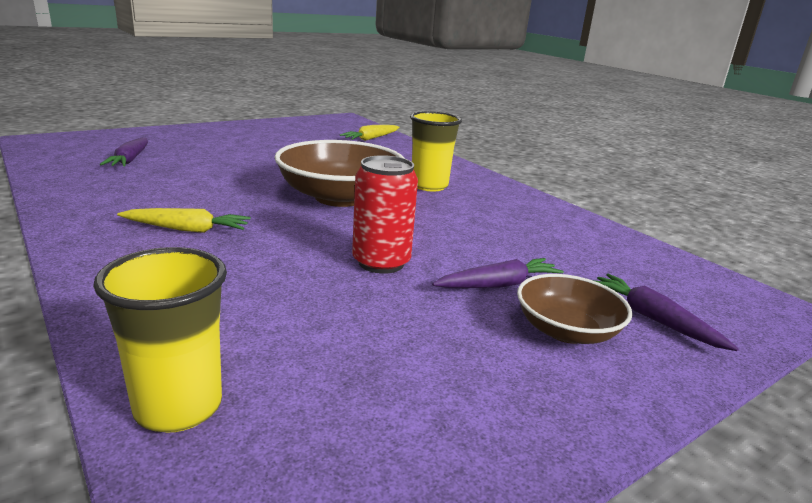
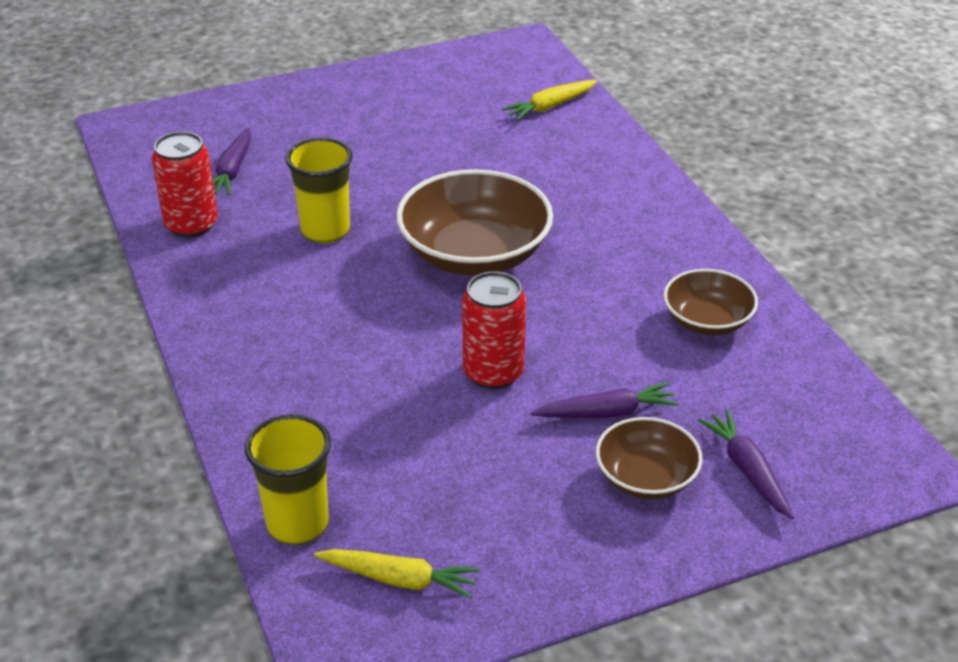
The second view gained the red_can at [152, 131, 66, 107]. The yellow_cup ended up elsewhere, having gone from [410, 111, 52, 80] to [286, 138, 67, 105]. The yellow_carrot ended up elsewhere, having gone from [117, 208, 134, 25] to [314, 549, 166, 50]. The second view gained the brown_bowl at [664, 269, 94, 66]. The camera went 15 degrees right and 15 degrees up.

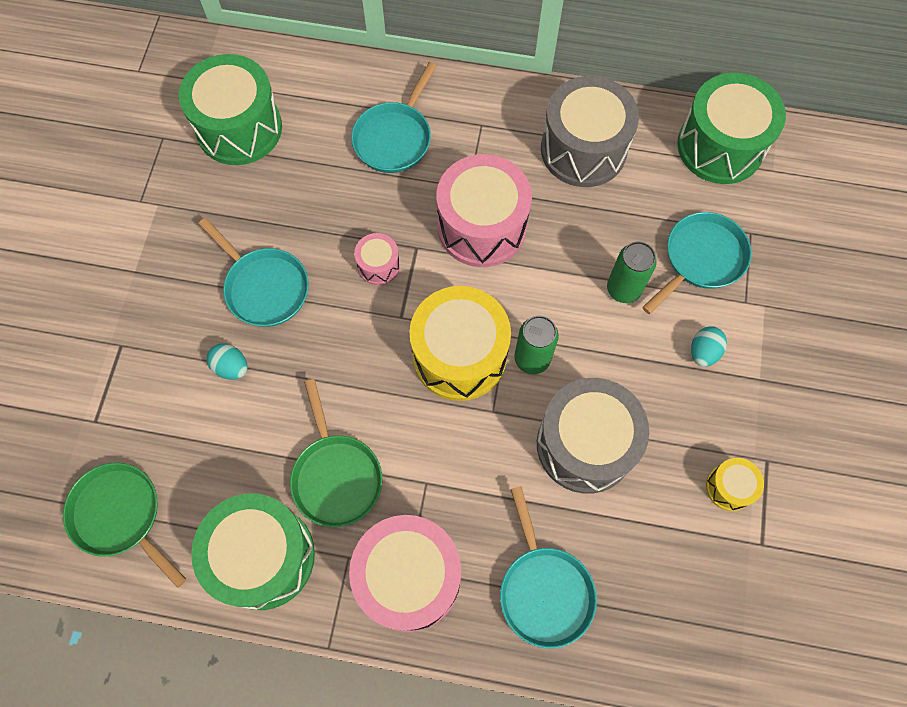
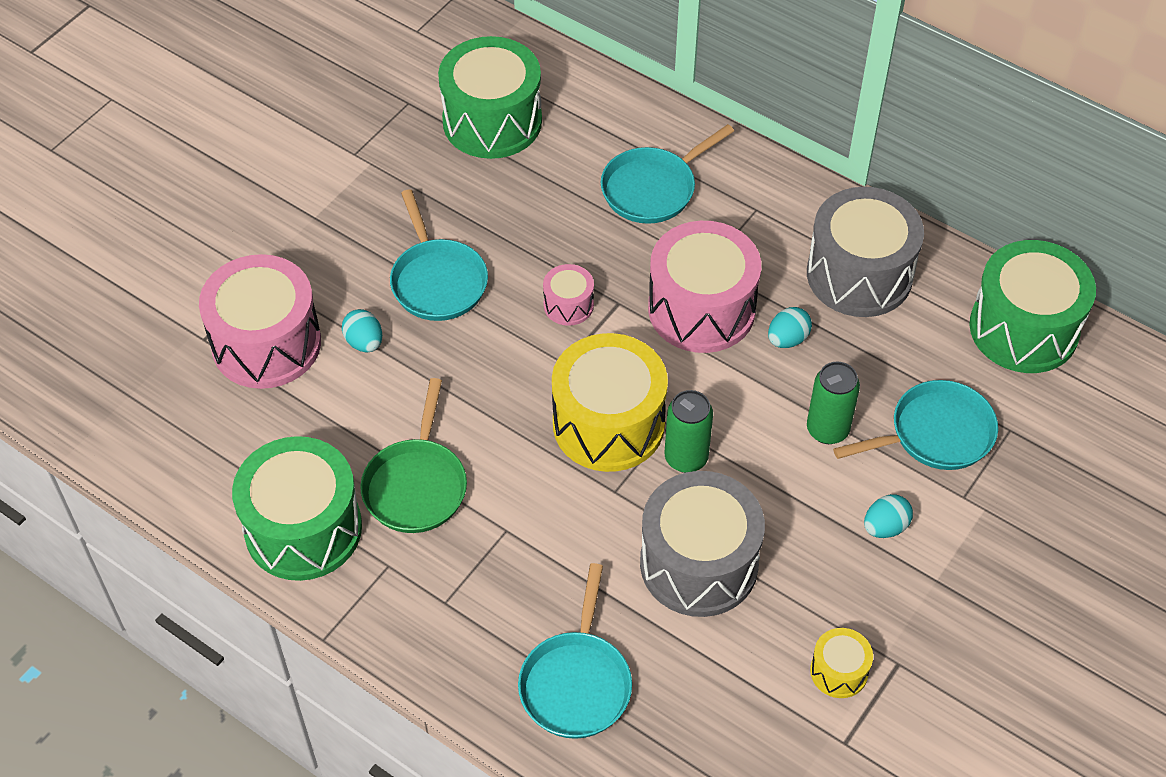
The pink_drum ended up elsewhere, having gone from [349, 515, 112, 117] to [199, 254, 122, 135]. The second view gained the turquoise_egg at [768, 307, 44, 41]. The second view lost the green_pan at [63, 462, 123, 126]. The camera went 25 degrees right and 15 degrees down.

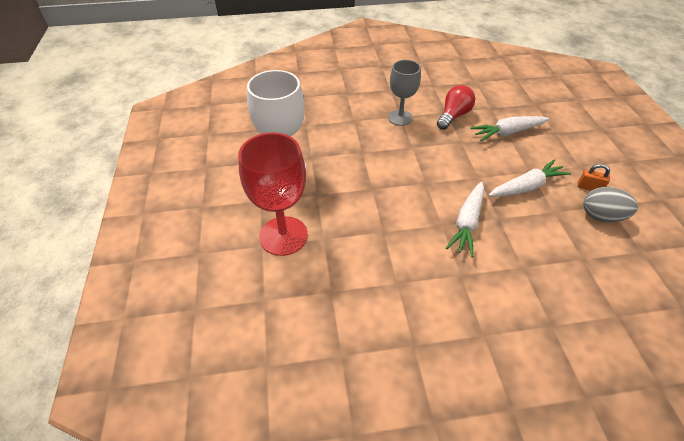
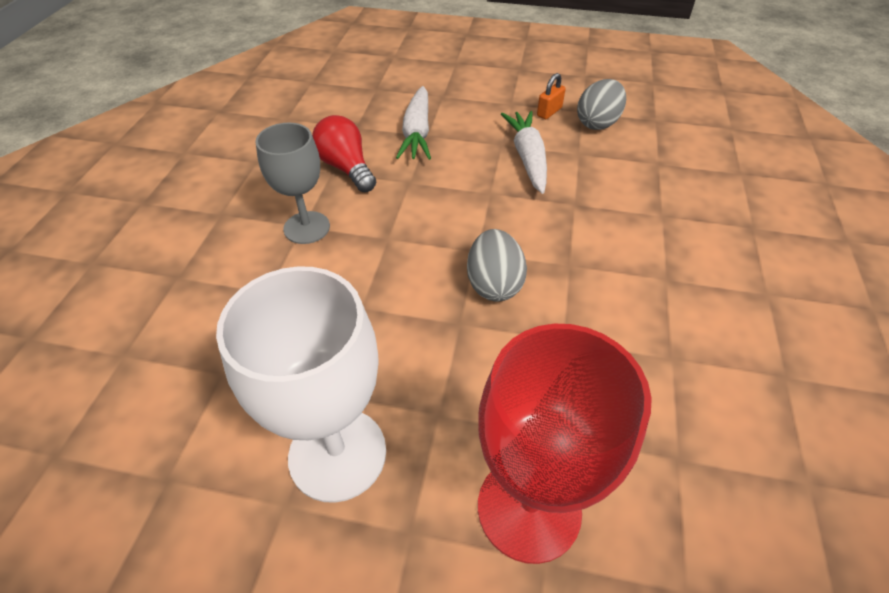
The second view gained the grey_egg at [467, 229, 60, 73]. The second view lost the white_carrot at [446, 182, 38, 75]. The camera went 70 degrees left and 0 degrees up.

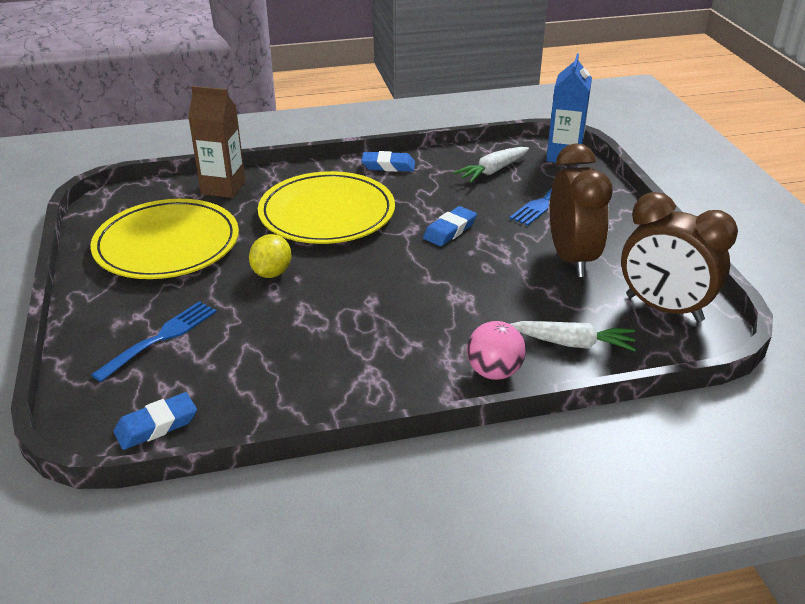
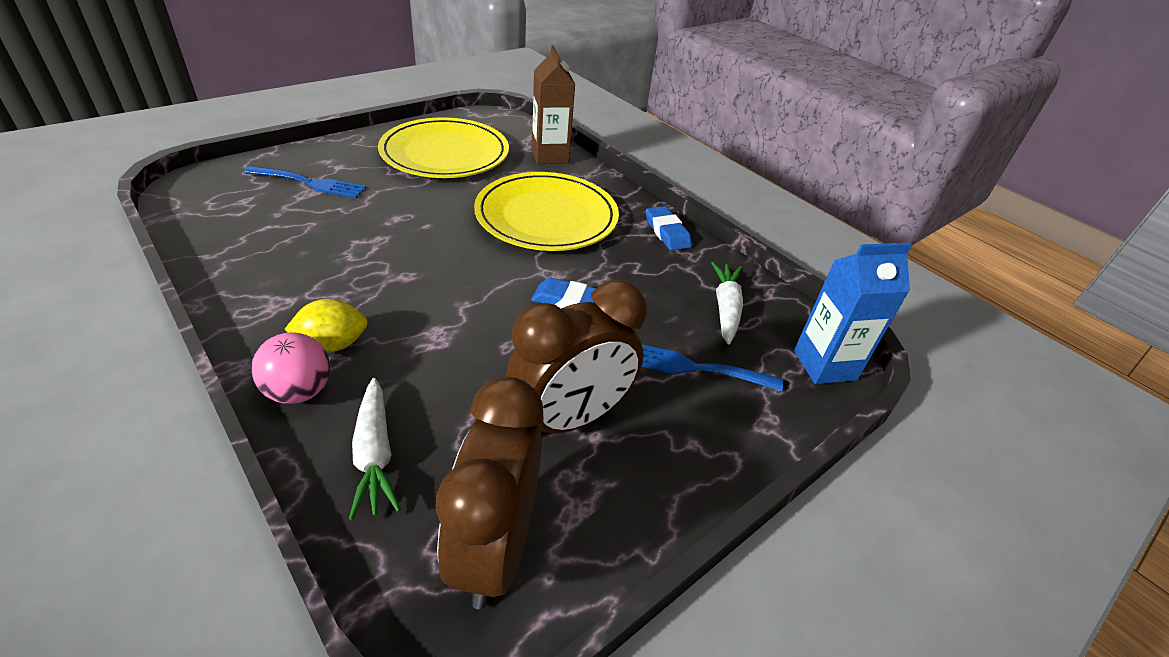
The yellow_lemon ended up elsewhere, having gone from [249, 234, 43, 44] to [284, 299, 84, 53]. The white_carrot at [454, 147, 75, 36] ended up facing another way, 75 degrees clockwise from before. The second view lost the blue_eraser at [114, 392, 83, 58]. The camera went 60 degrees right and 5 degrees up.

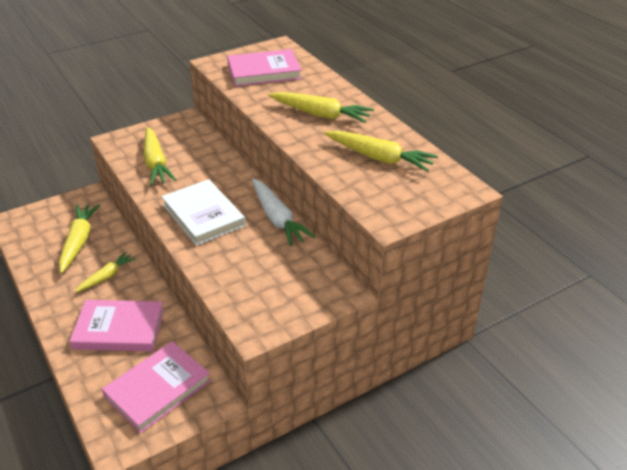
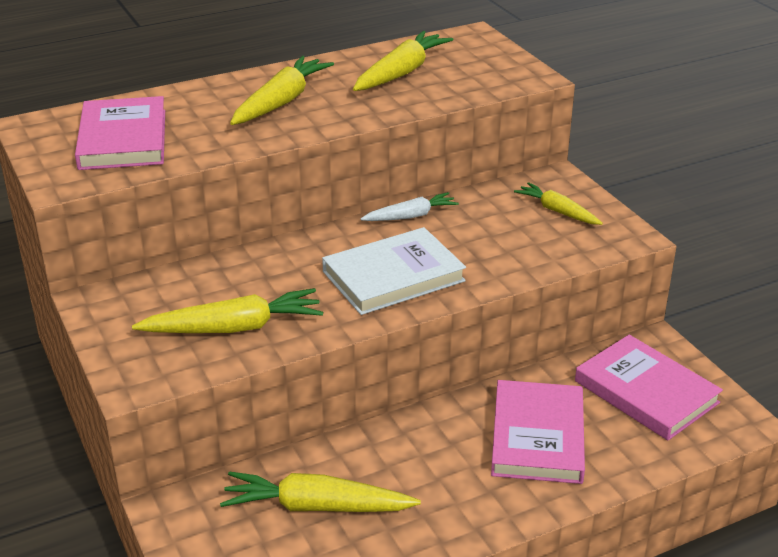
The size of the white_carrot at [252, 179, 63, 67] changed by a factor of 0.63. The yellow_carrot ended up elsewhere, having gone from [75, 252, 61, 40] to [514, 182, 89, 43]. The camera went 85 degrees left and 5 degrees down.

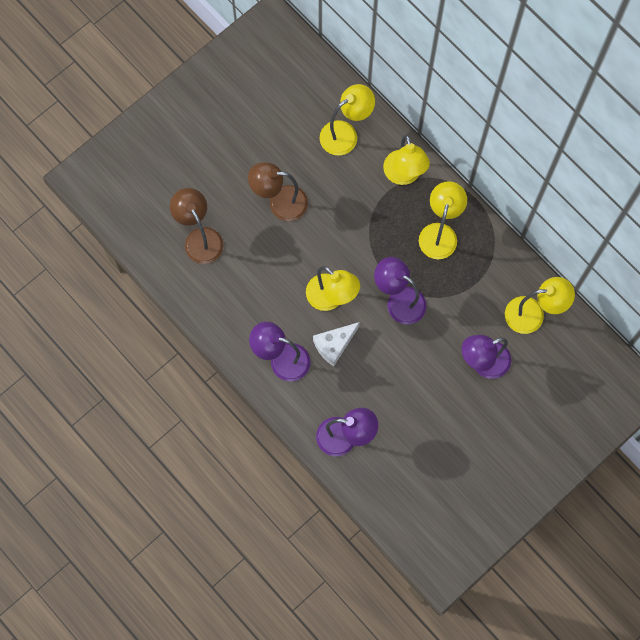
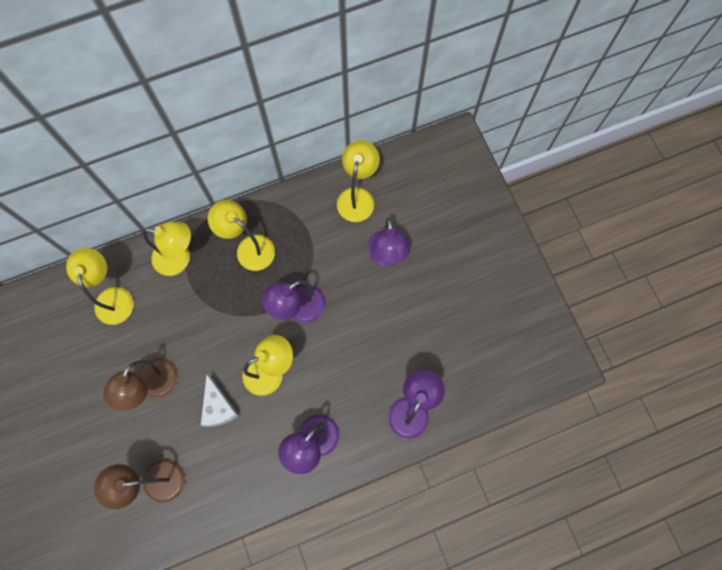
The white_cheese ended up elsewhere, having gone from [313, 322, 47, 44] to [201, 374, 38, 52]. The camera went 70 degrees left and 0 degrees up.

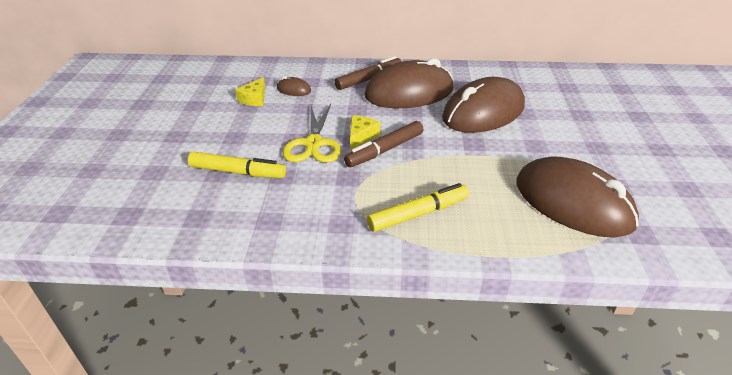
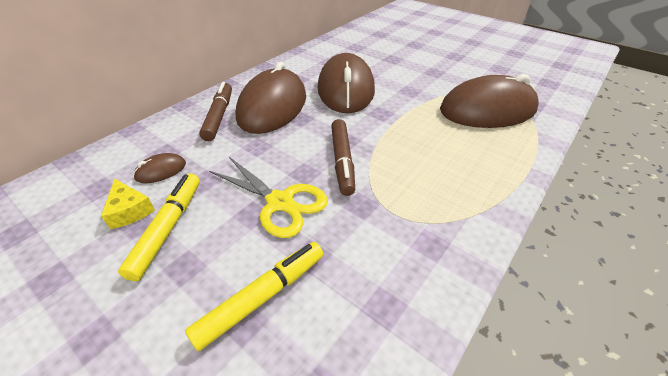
The yellow_marker ended up elsewhere, having gone from [367, 183, 102, 49] to [118, 174, 82, 107]. The second view lost the yellow_cheese at [350, 115, 31, 35]. The camera went 55 degrees left and 5 degrees up.

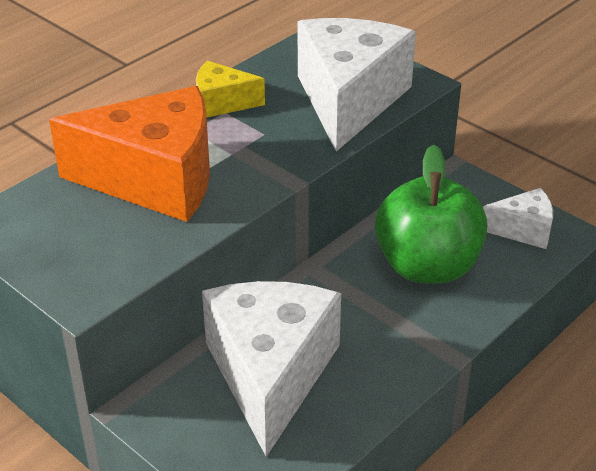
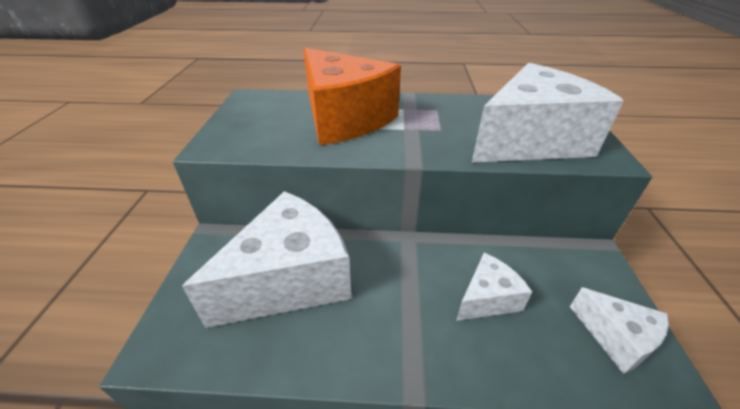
Where the green_apple stood at [375, 144, 113, 140], the white_cheese came to stand at [456, 253, 76, 68]. The second view lost the yellow_cheese at [196, 61, 69, 56]. The camera went 50 degrees right and 0 degrees up.

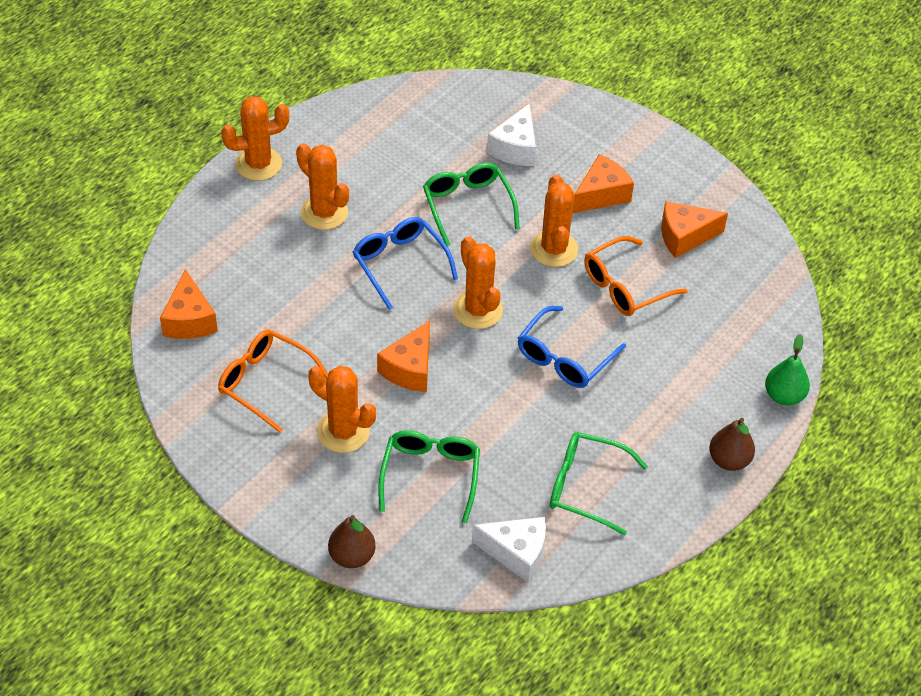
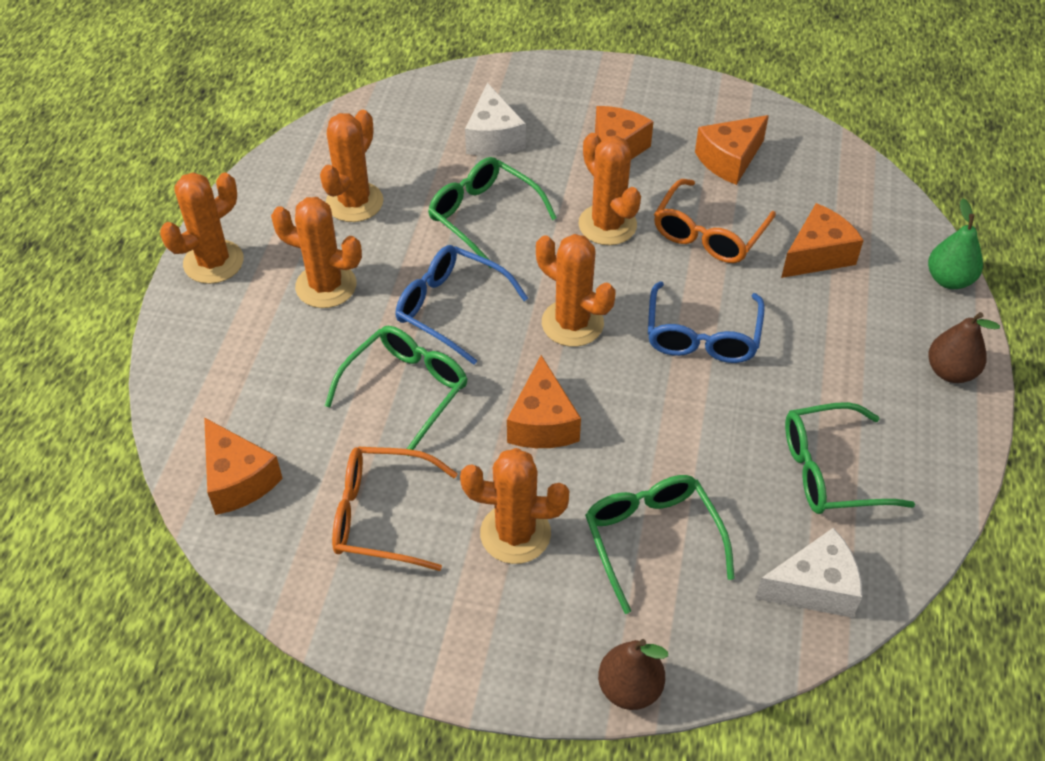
The second view gained the orange_cactus at [320, 110, 63, 112]. The second view gained the green_glasses at [325, 326, 143, 130]. The second view gained the orange_cheese at [781, 203, 83, 75]. The camera went 25 degrees left and 0 degrees up.

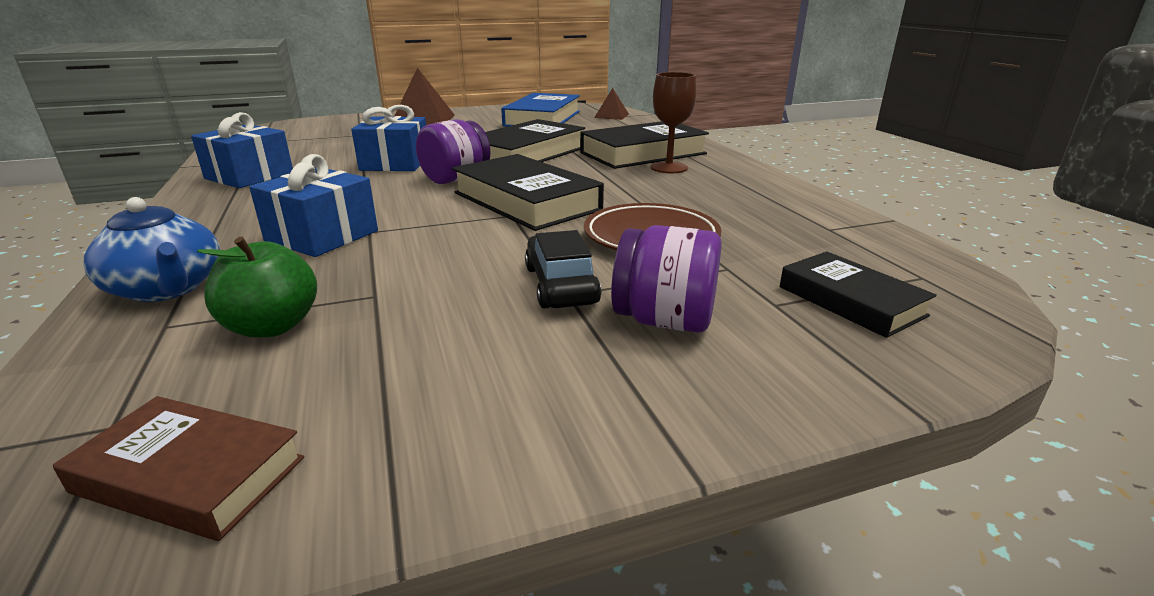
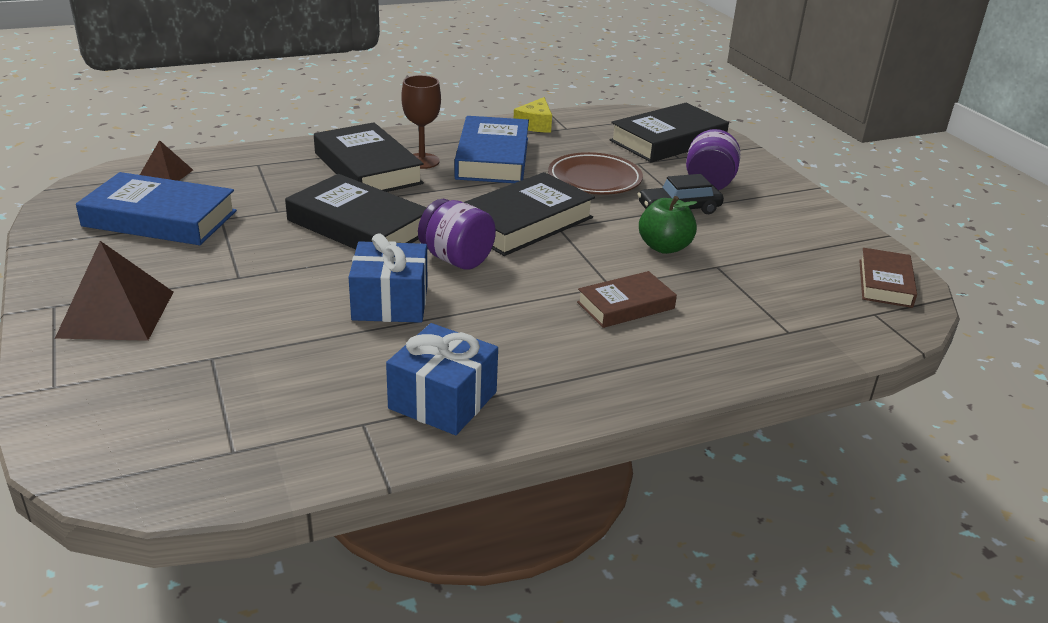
The second view gained the blue_book at [454, 116, 75, 67]. The second view gained the yellow_cheese at [514, 97, 38, 36]. Where the blue_gift stood at [249, 154, 129, 103], the brown_book came to stand at [577, 271, 100, 57]. The size of the black_book at [780, 251, 157, 87] changed by a factor of 1.67. The green_apple ended up elsewhere, having gone from [197, 237, 120, 100] to [639, 196, 58, 58]. The second view lost the blue_teapot at [84, 197, 136, 105]. The camera went 95 degrees left and 5 degrees up.

